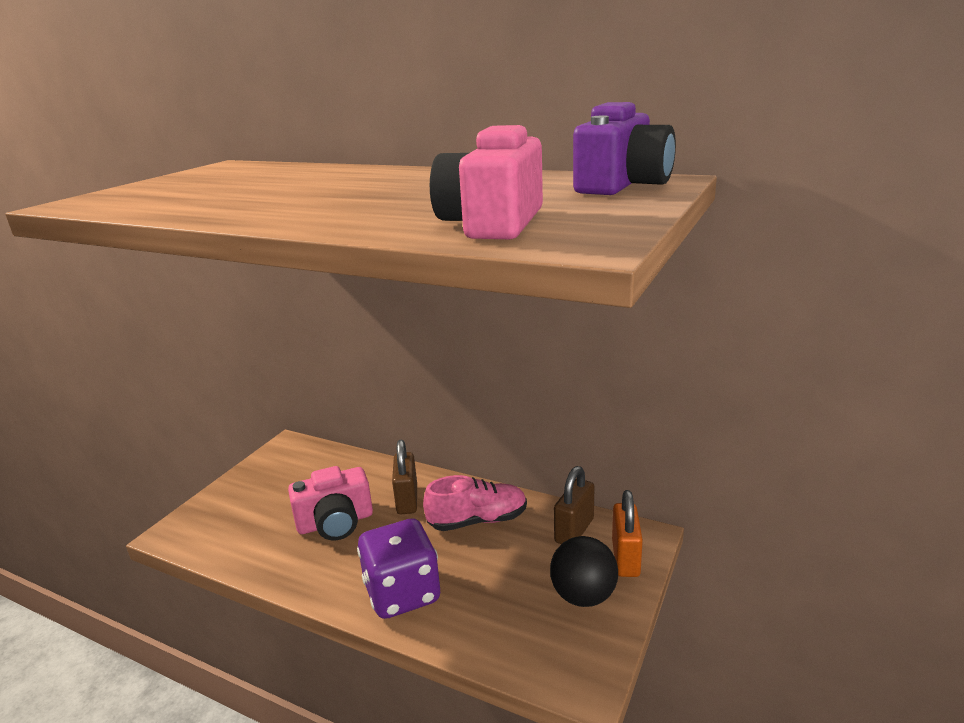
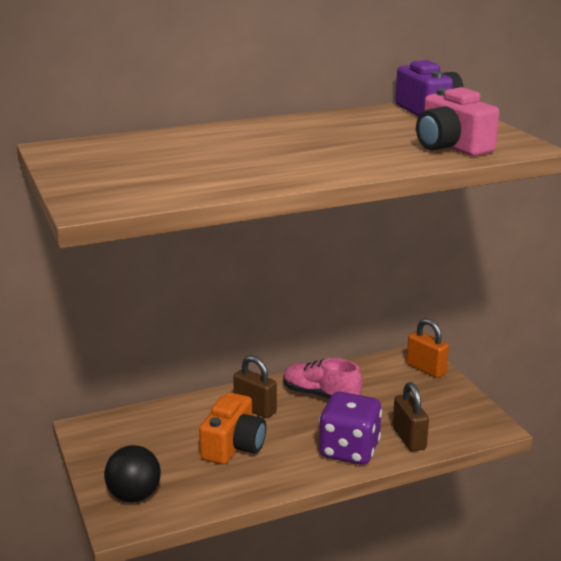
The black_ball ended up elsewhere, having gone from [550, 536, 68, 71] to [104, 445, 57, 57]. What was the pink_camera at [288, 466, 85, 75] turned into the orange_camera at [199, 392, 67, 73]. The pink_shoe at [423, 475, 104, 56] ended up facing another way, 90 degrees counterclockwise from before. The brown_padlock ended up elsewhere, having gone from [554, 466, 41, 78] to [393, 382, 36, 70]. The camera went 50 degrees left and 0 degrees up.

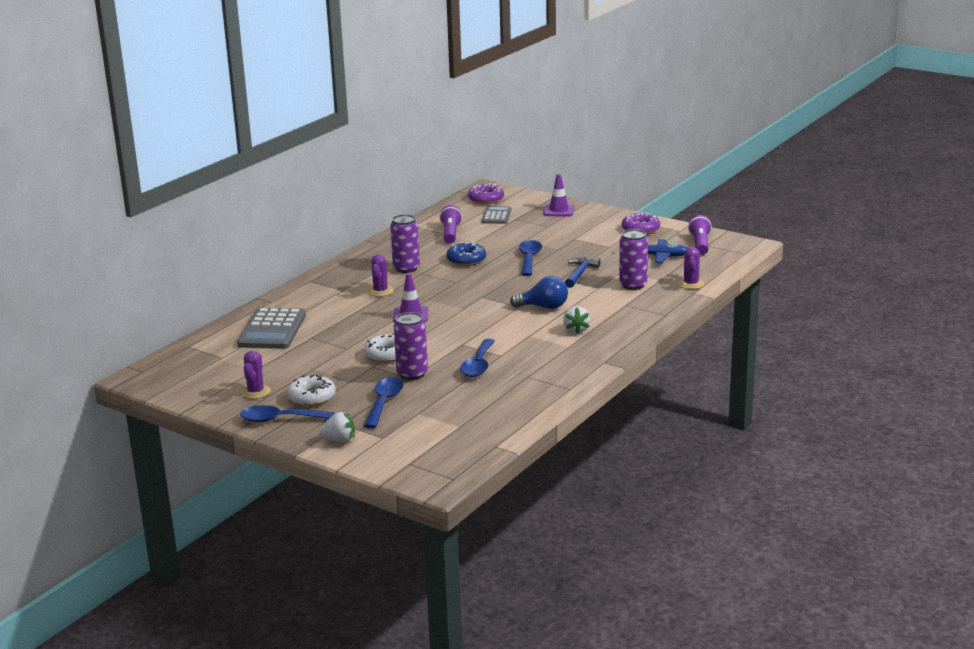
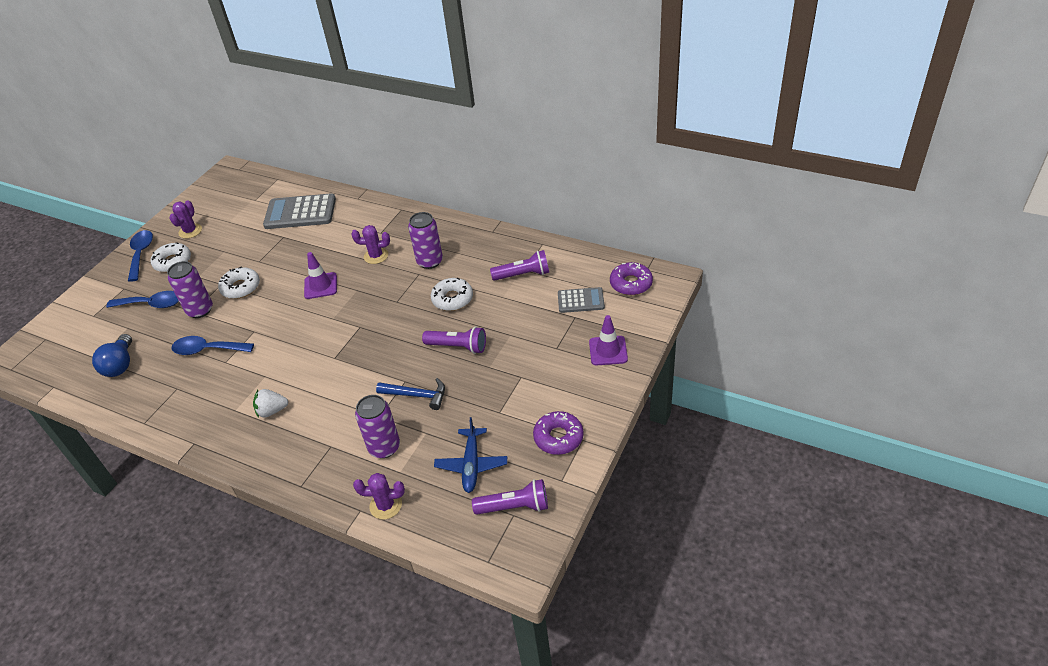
The blue_light_bulb ended up elsewhere, having gone from [510, 276, 58, 33] to [92, 334, 40, 43]. The purple_cactus at [241, 351, 30, 48] ended up facing another way, 75 degrees counterclockwise from before. Where the blue_spoon stood at [519, 240, 23, 36], the purple_flashlight came to stand at [422, 327, 64, 27]. What was the blue_donut at [446, 242, 40, 24] turned into the white_donut at [431, 278, 42, 33]. The second view lost the white_strawberry at [319, 412, 36, 30]. The camera went 85 degrees right and 20 degrees up.

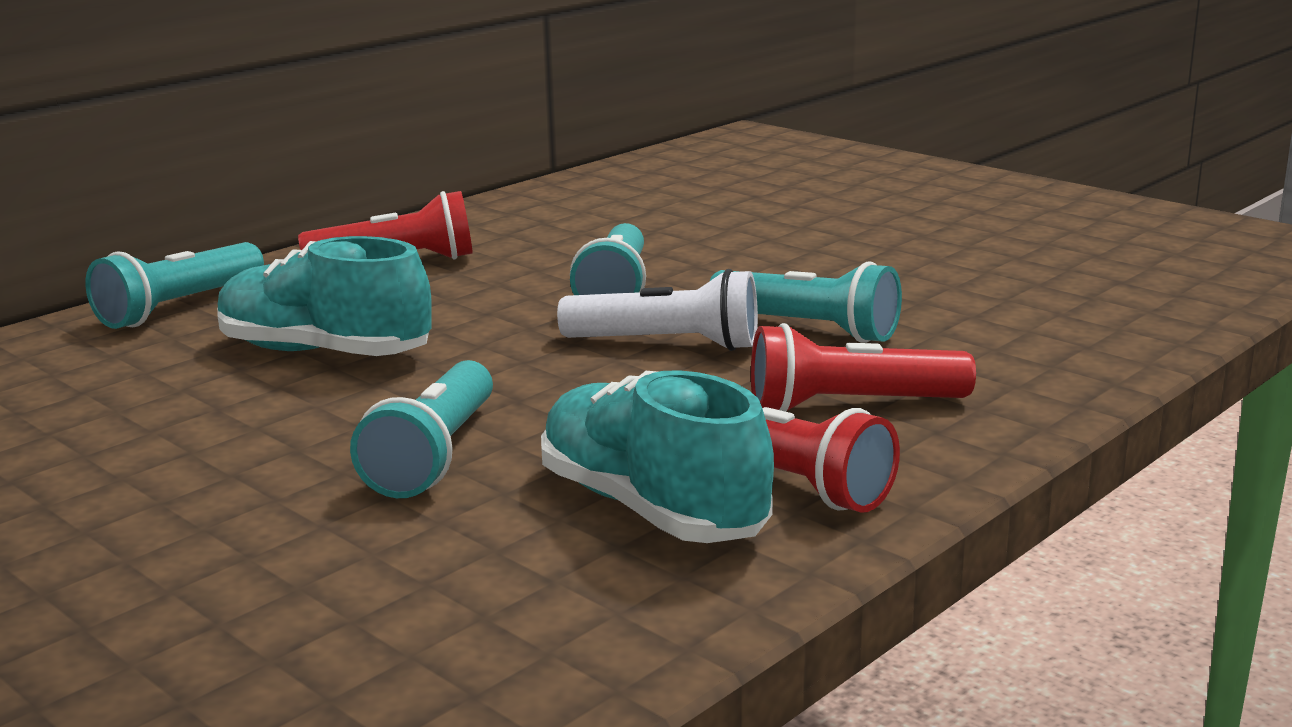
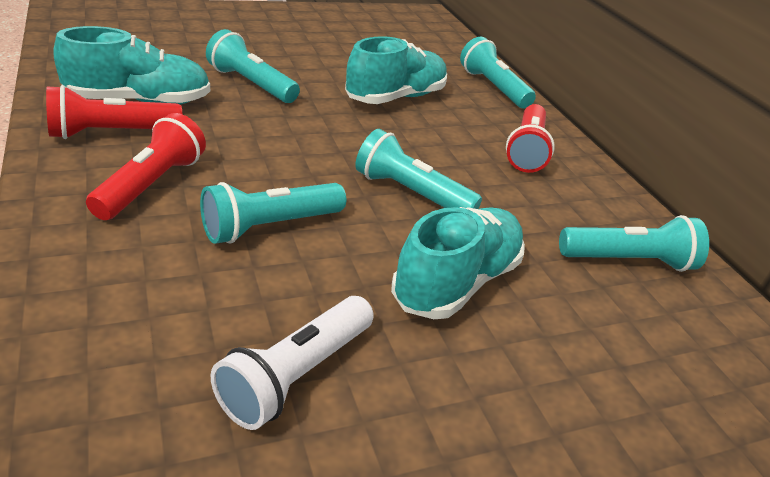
The white_flashlight ended up elsewhere, having gone from [557, 269, 201, 82] to [211, 296, 163, 134]. The second view gained the turquoise_shoe at [391, 207, 134, 112]. The second view gained the turquoise_flashlight at [559, 215, 150, 57]. The camera went 110 degrees right and 15 degrees up.

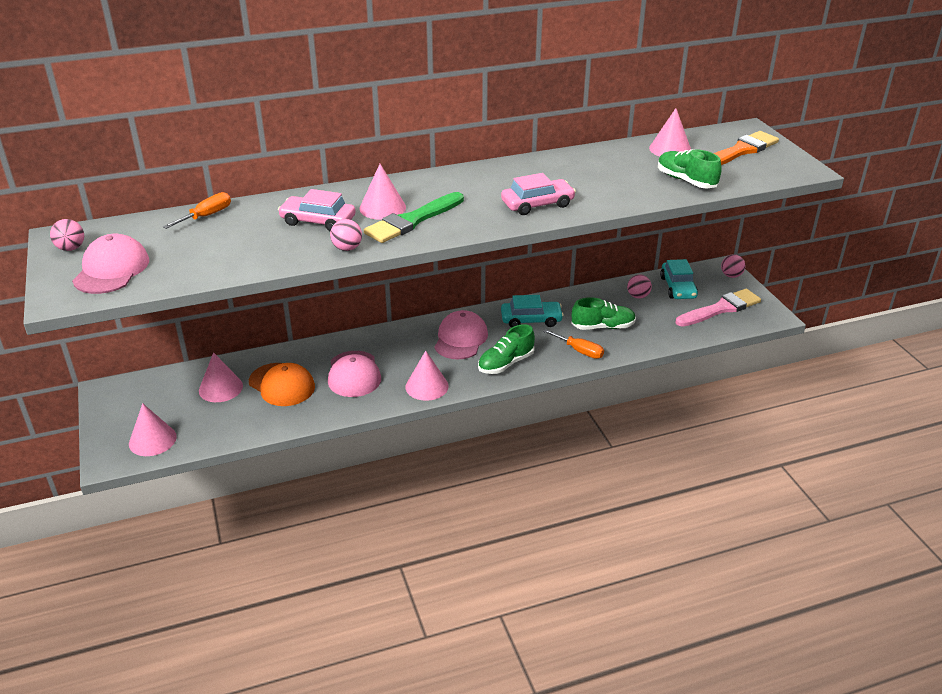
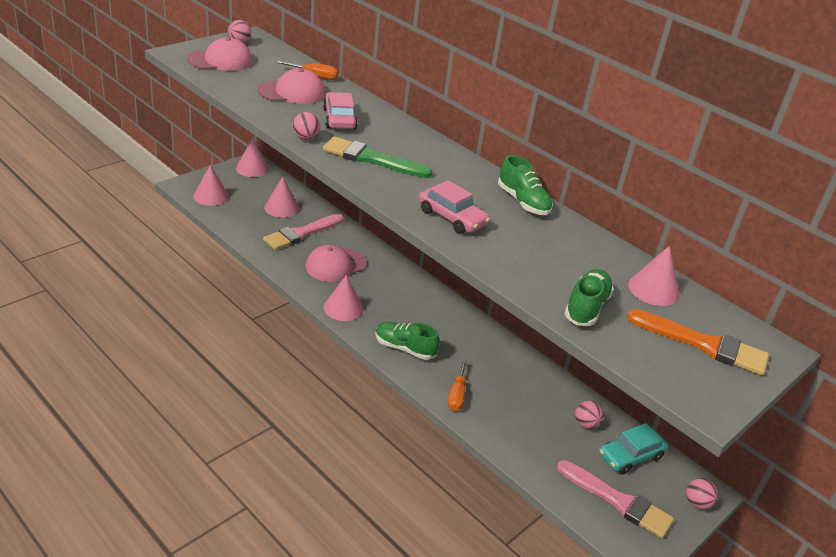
The pink_cone ended up elsewhere, having gone from [359, 164, 47, 56] to [236, 138, 33, 39]. The pink_cap ended up elsewhere, having gone from [434, 310, 54, 50] to [257, 68, 68, 36]. Where the orange_cap stood at [249, 363, 66, 43], the pink_brush came to stand at [263, 214, 81, 36]. The green_shoe ended up elsewhere, having gone from [571, 297, 65, 33] to [498, 155, 55, 60]. The second view lost the turquoise_car at [501, 295, 63, 33]. The camera went 60 degrees right and 0 degrees up.

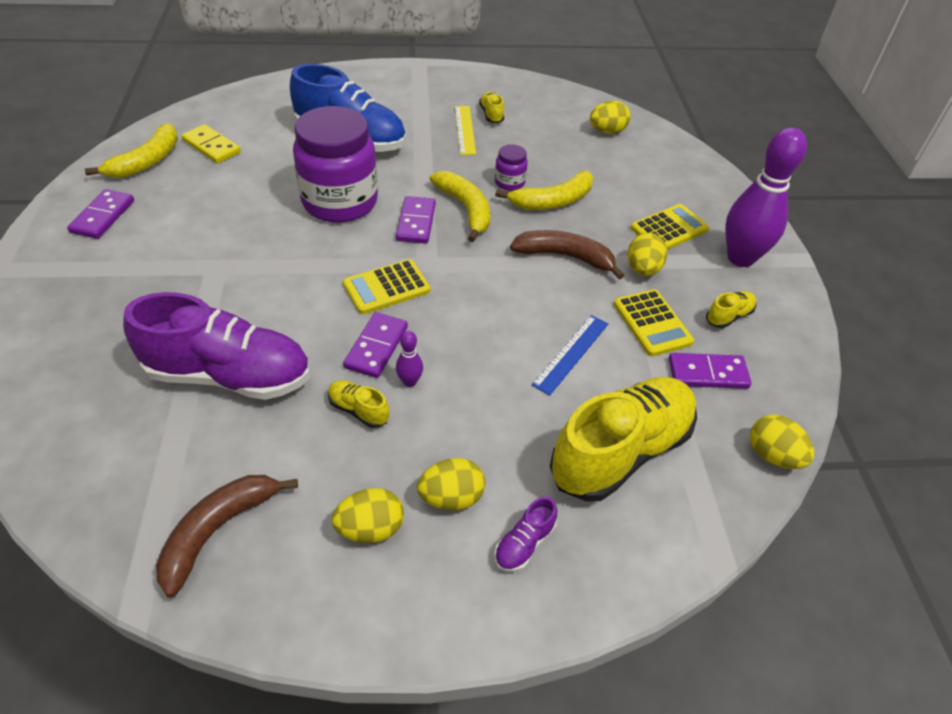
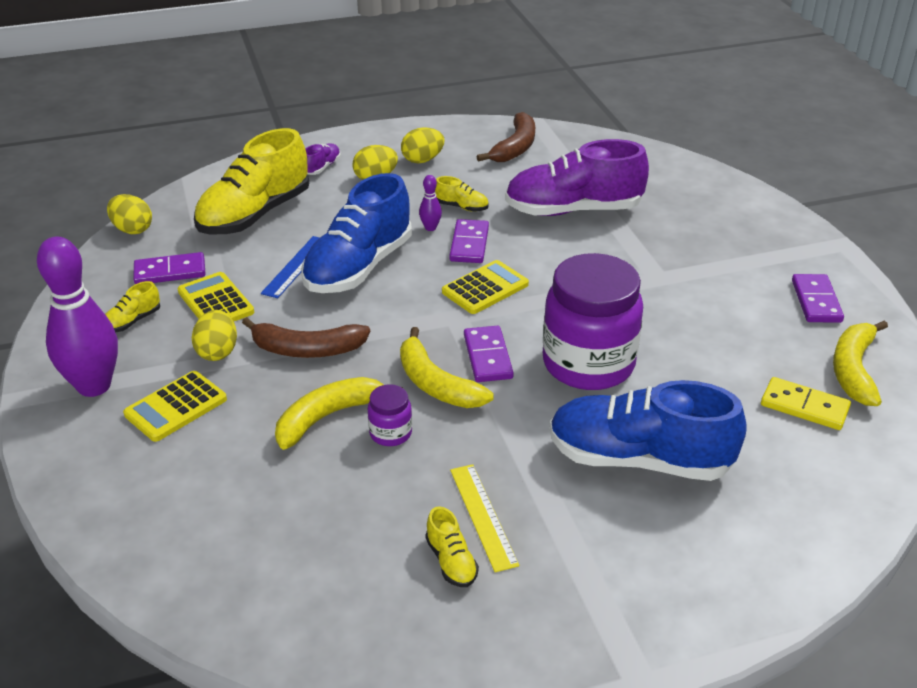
The second view gained the blue_shoe at [301, 173, 111, 120]. The second view lost the yellow_egg at [590, 101, 41, 33]. The camera went 170 degrees right and 10 degrees down.

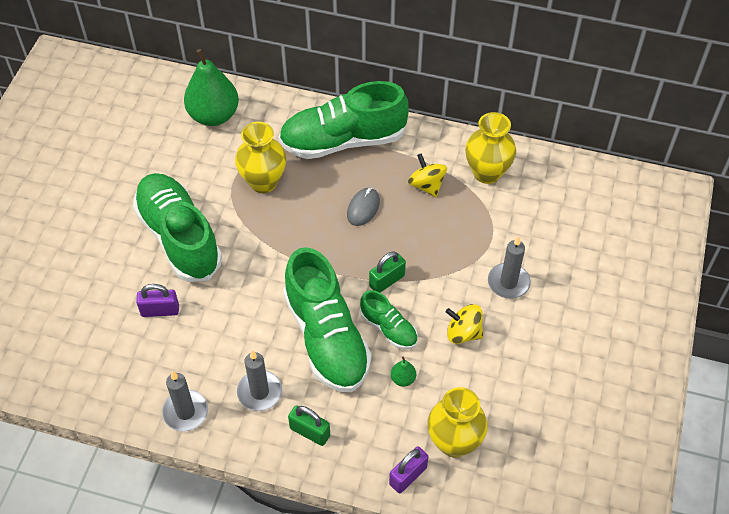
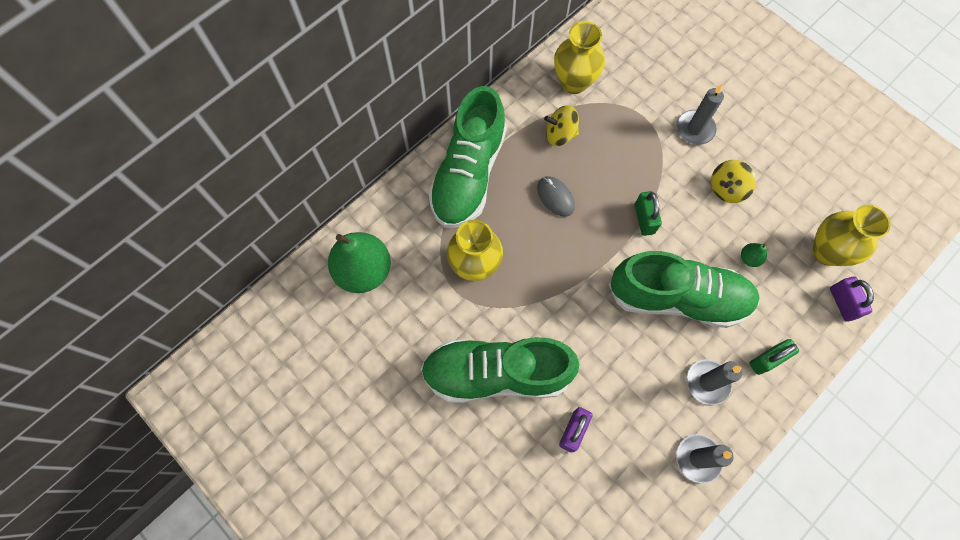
The second view lost the green_shoe at [360, 290, 58, 59]. The camera went 60 degrees left and 15 degrees up.

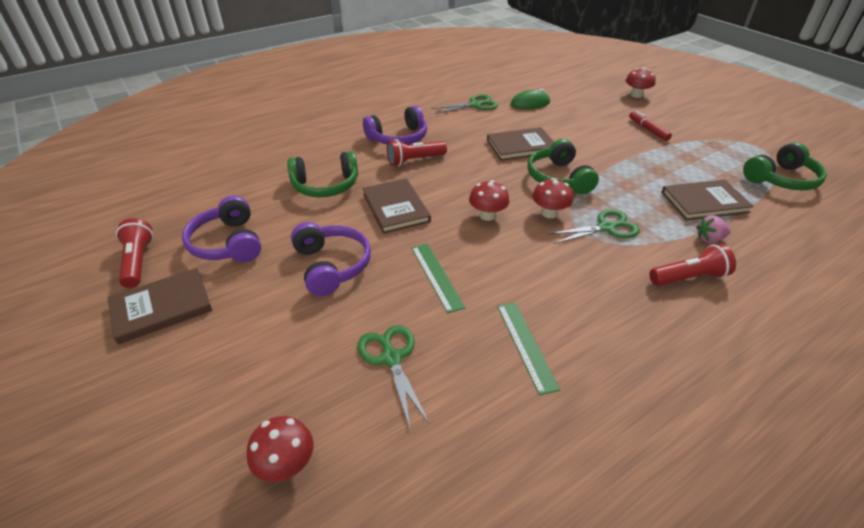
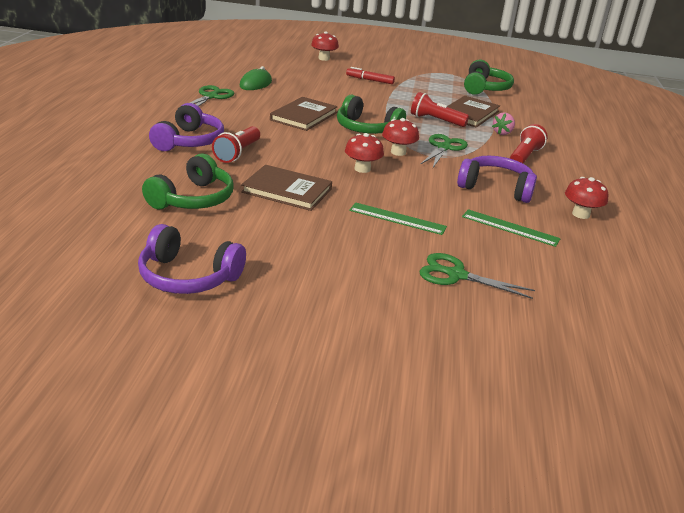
The red_flashlight ended up elsewhere, having gone from [116, 218, 37, 70] to [411, 92, 58, 35]. The purple_headphones ended up elsewhere, having gone from [291, 222, 80, 74] to [457, 156, 80, 47]. The red_mushroom ended up elsewhere, having gone from [247, 416, 67, 66] to [565, 177, 43, 42]. The second view lost the brown_book at [108, 268, 104, 76]. The camera went 50 degrees left and 10 degrees down.

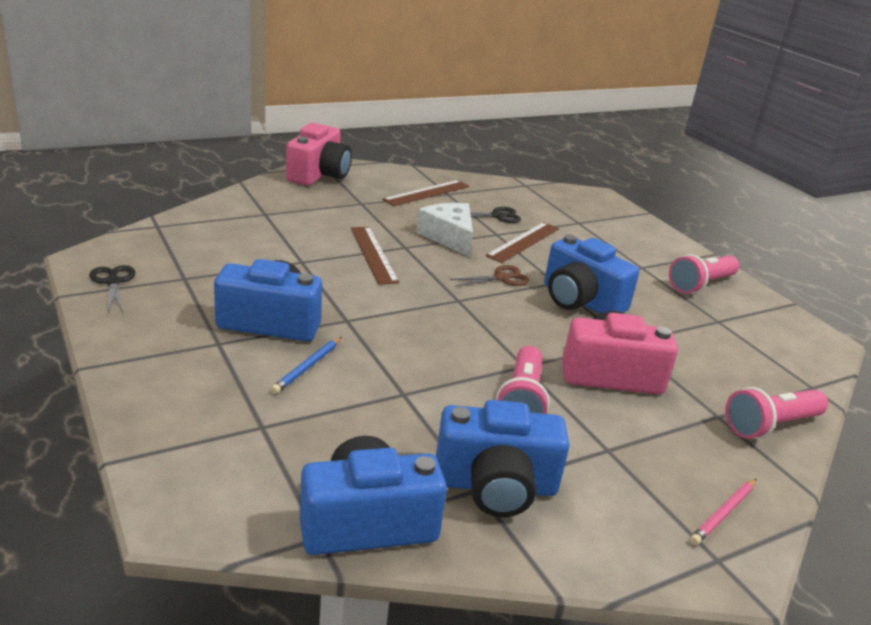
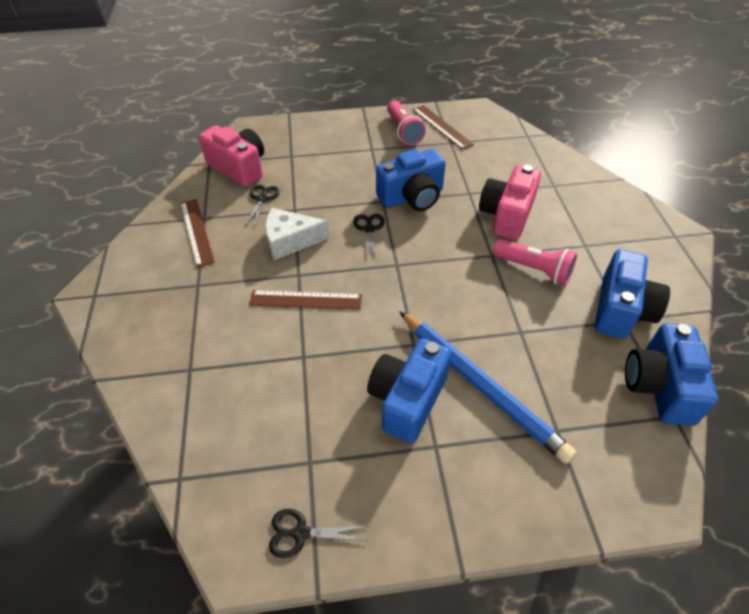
The pink_camera ended up elsewhere, having gone from [286, 123, 66, 63] to [199, 125, 65, 62]. What was the brown_scissors at [450, 265, 79, 22] turned into the black_scissors at [353, 214, 32, 47]. The size of the blue_pencil at [271, 337, 71, 57] changed by a factor of 2.37. The brown_ruler ended up elsewhere, having gone from [486, 222, 73, 41] to [413, 105, 61, 45]. The second view lost the pink_pencil at [690, 479, 66, 66]. The second view lost the pink_flashlight at [725, 387, 103, 52]. The camera went 65 degrees left and 20 degrees up.

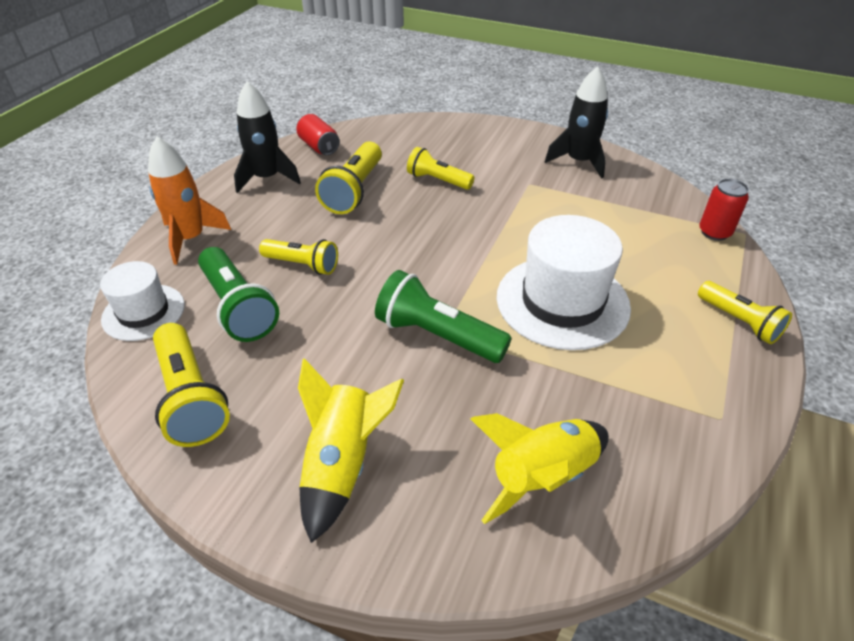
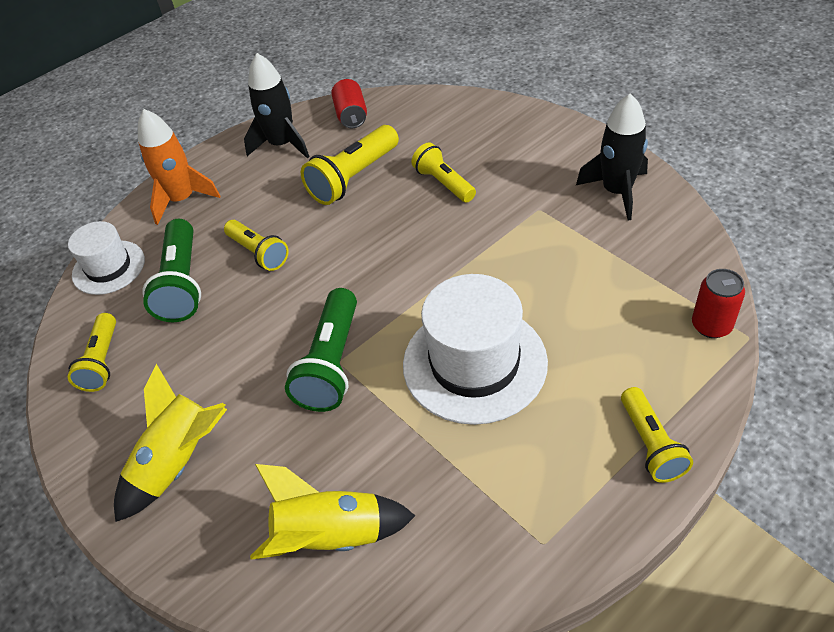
The size of the yellow_flashlight at [153, 323, 77, 124] changed by a factor of 0.66. The green_flashlight at [375, 270, 137, 93] ended up facing another way, 135 degrees counterclockwise from before. The camera went 30 degrees right and 5 degrees up.

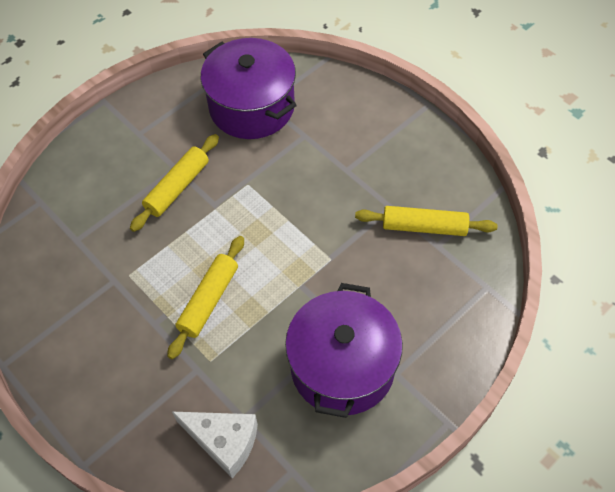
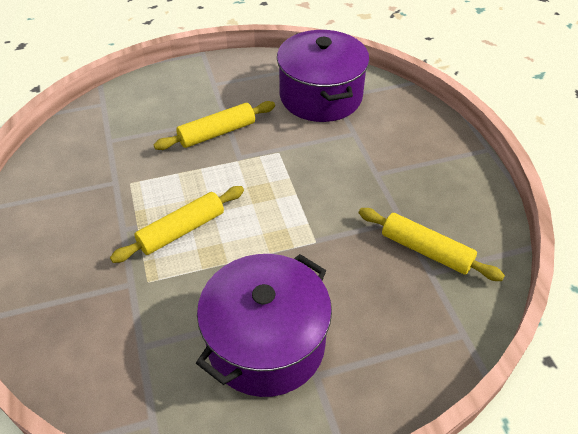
The second view lost the white_cheese at [172, 412, 86, 66]. The camera went 25 degrees right and 10 degrees down.

